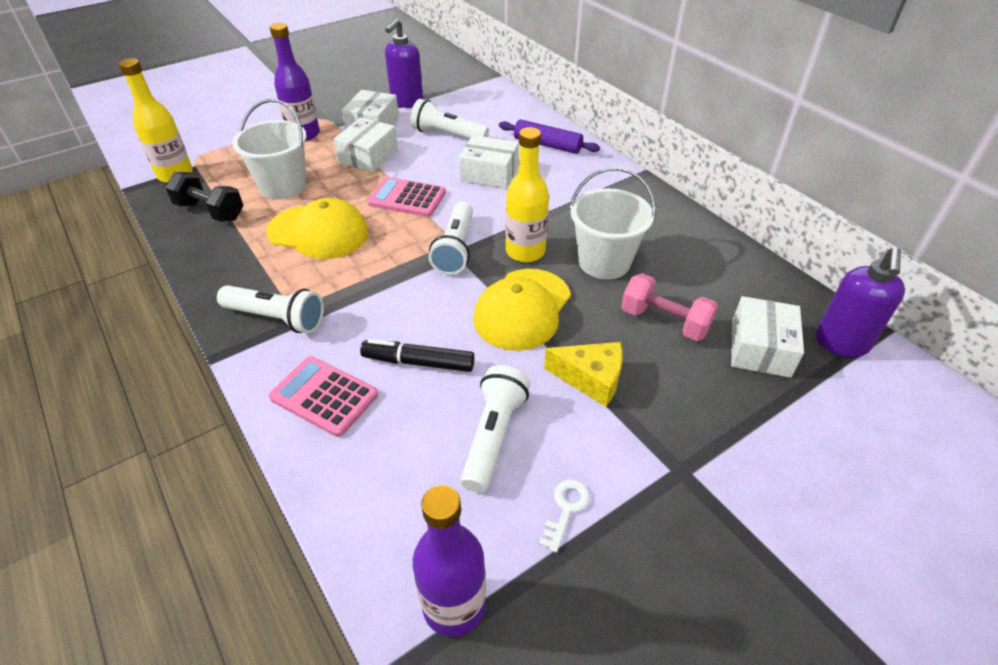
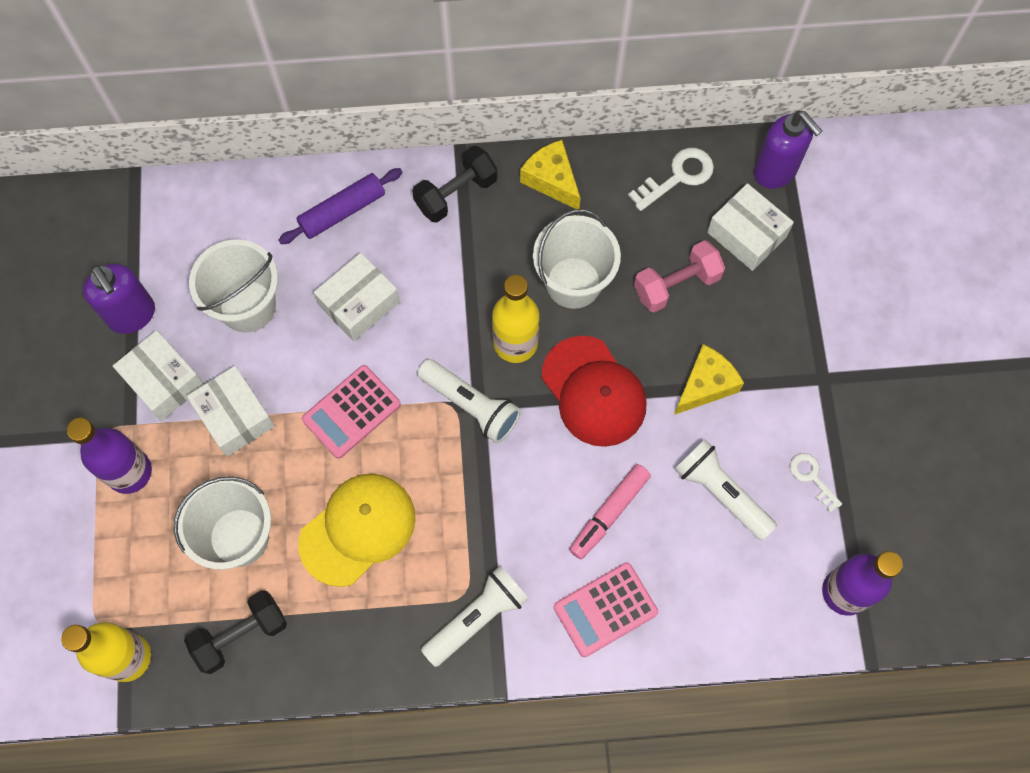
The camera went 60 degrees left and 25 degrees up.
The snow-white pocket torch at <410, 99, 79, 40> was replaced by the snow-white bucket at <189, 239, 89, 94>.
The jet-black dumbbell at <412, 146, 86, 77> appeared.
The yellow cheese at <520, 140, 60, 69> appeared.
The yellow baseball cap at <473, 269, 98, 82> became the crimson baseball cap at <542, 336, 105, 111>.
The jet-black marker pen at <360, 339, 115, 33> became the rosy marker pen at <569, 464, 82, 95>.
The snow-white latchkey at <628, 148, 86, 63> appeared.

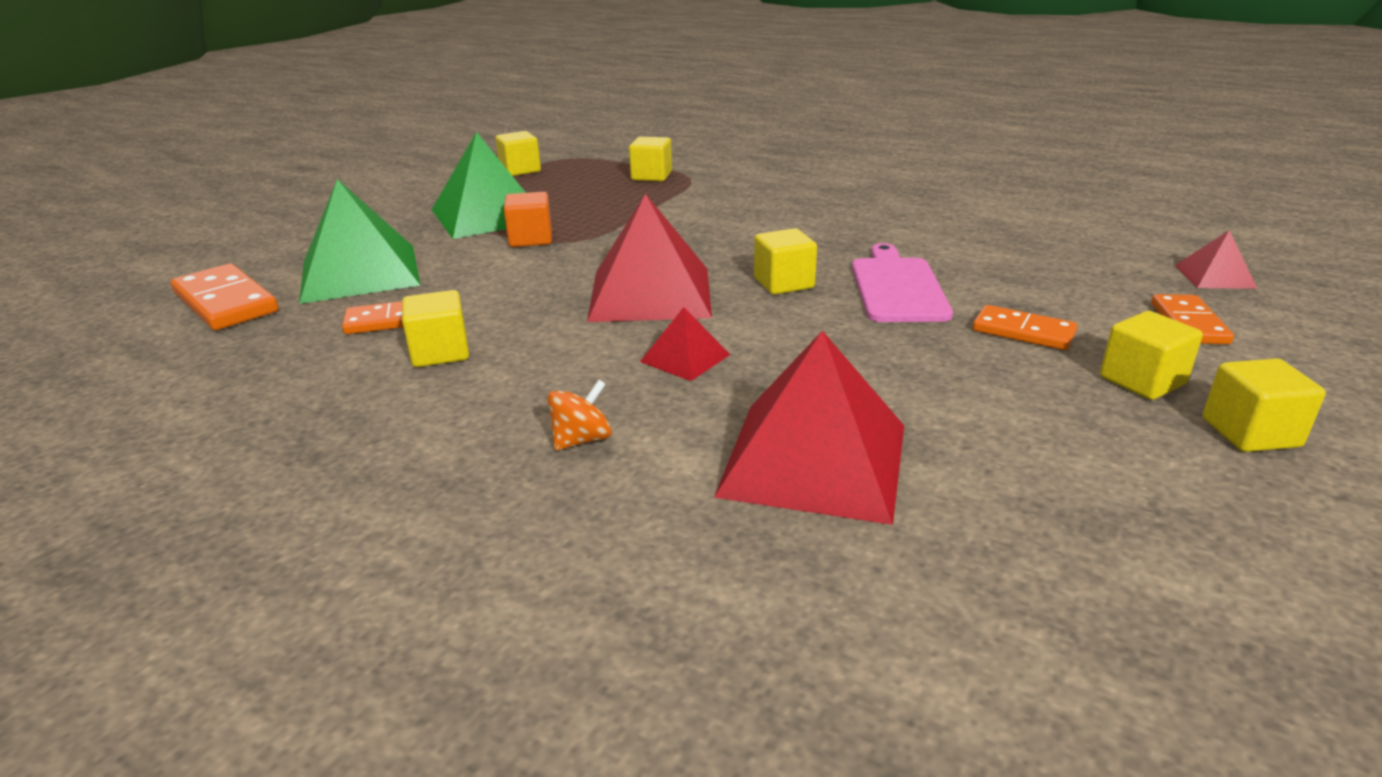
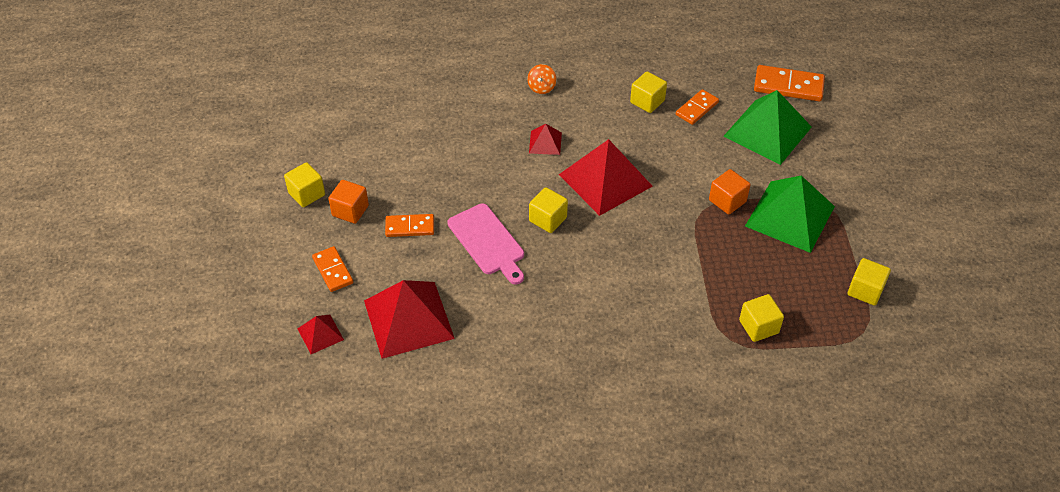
The camera went 145 degrees right and 20 degrees up.
The yellow cube at <1100, 311, 103, 89> became the orange cube at <328, 180, 41, 44>.
The crimson solid pyramid moved from <714, 331, 190, 194> to <364, 280, 91, 79>.

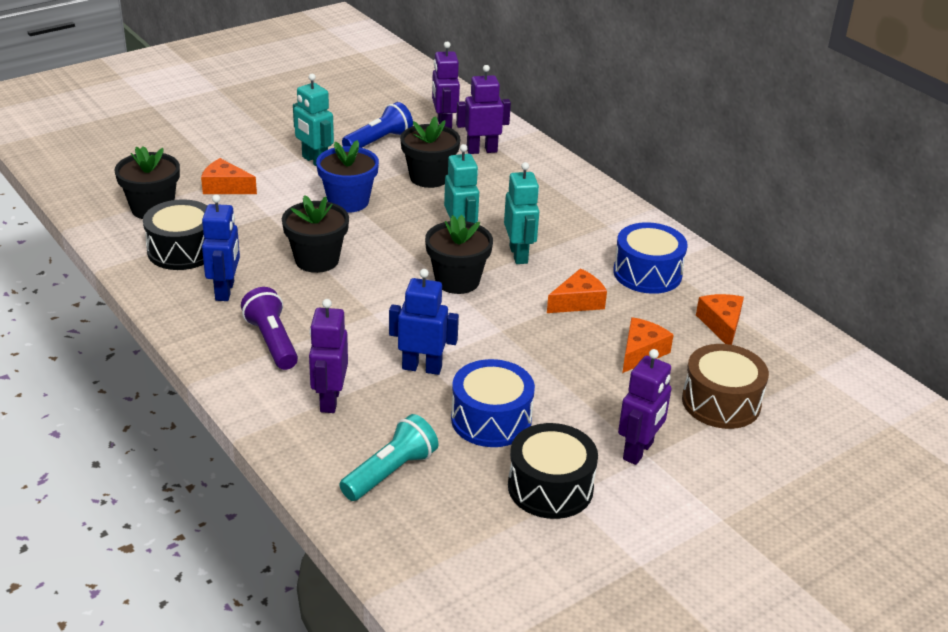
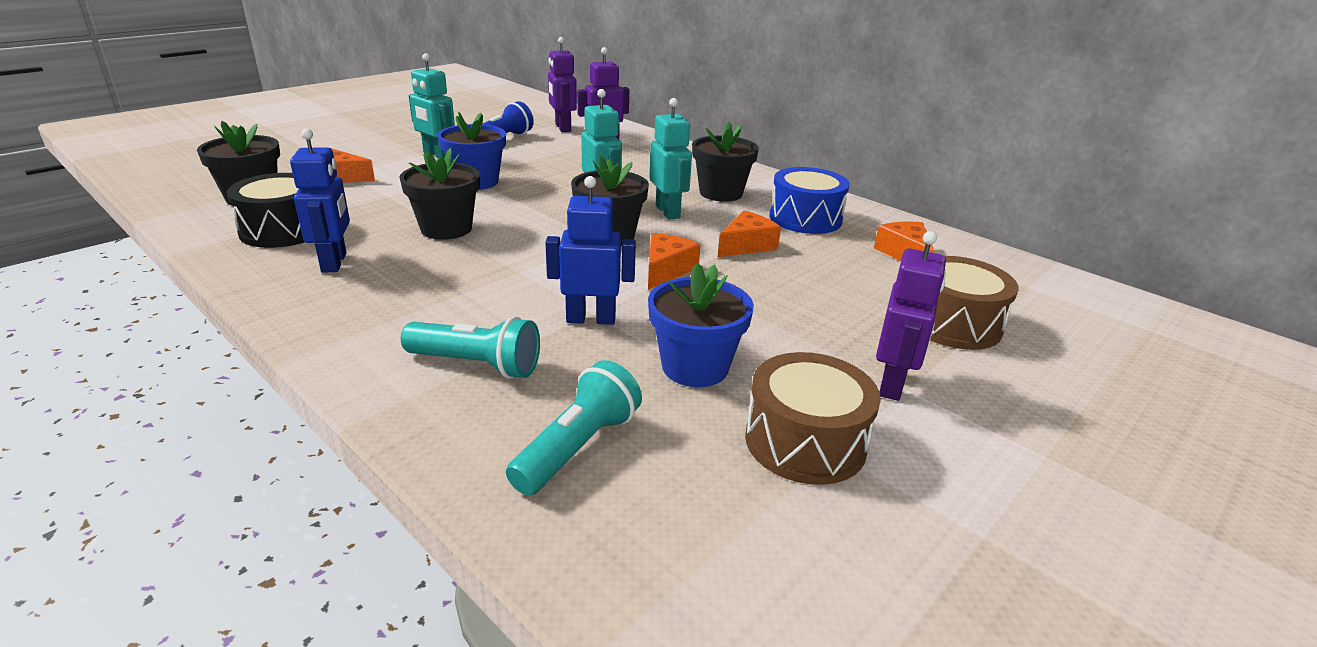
The camera went 10 degrees left and 5 degrees down.
The violet robot at <309, 299, 39, 114> was replaced by the aqua pocket torch at <401, 316, 139, 63>.
The orange cheese moved from <622, 317, 52, 56> to <648, 233, 53, 57>.
The cobalt drum at <451, 359, 84, 88> was replaced by the cobalt flower pot at <648, 263, 106, 124>.
The jet-black flower pot moved from <400, 116, 61, 72> to <692, 121, 67, 81>.
The jet-black drum at <508, 423, 90, 96> became the brown drum at <745, 352, 136, 133>.
The violet pocket torch at <241, 287, 57, 83> disappeared.

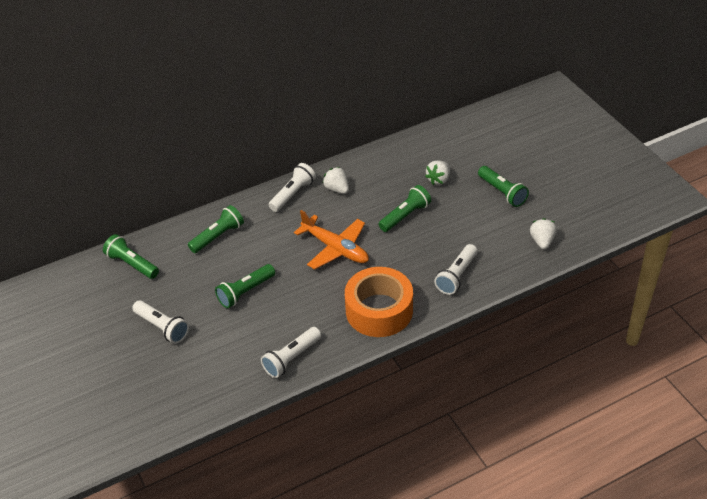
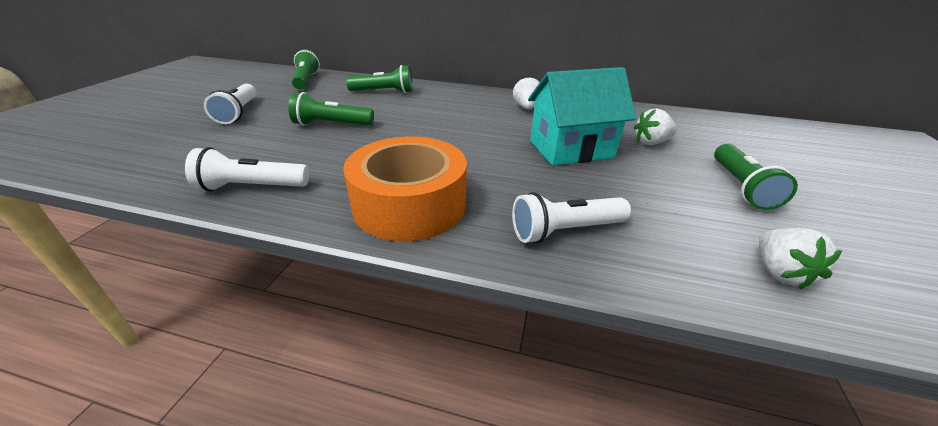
The camera went 40 degrees right and 10 degrees down.
The emerald pocket torch at <378, 185, 53, 47> was replaced by the aqua house at <528, 67, 108, 99>.
The snow-white strawberry at <530, 218, 27, 31> turned 135 degrees clockwise.
The snow-white pocket torch at <269, 163, 47, 49> disappeared.
The orange plane at <294, 210, 75, 59> disappeared.

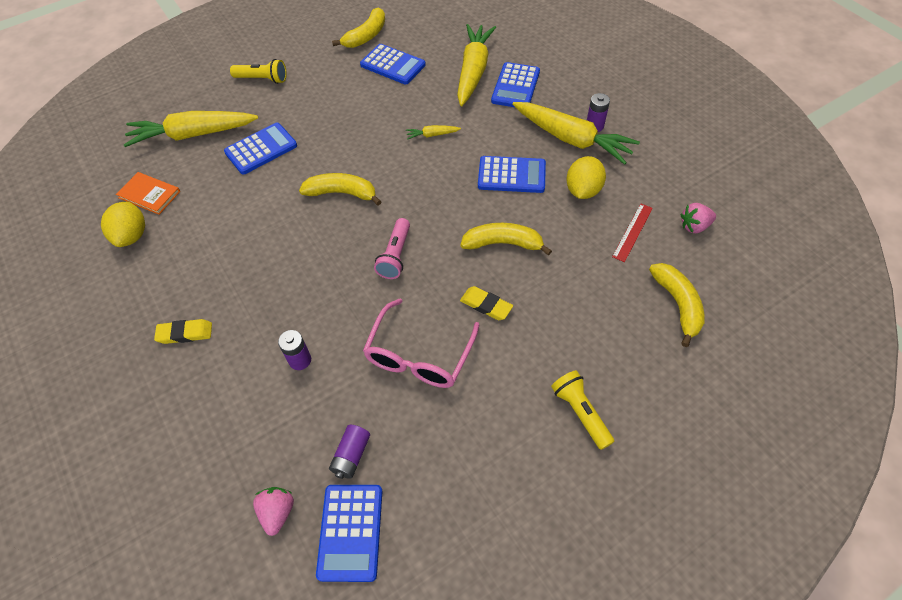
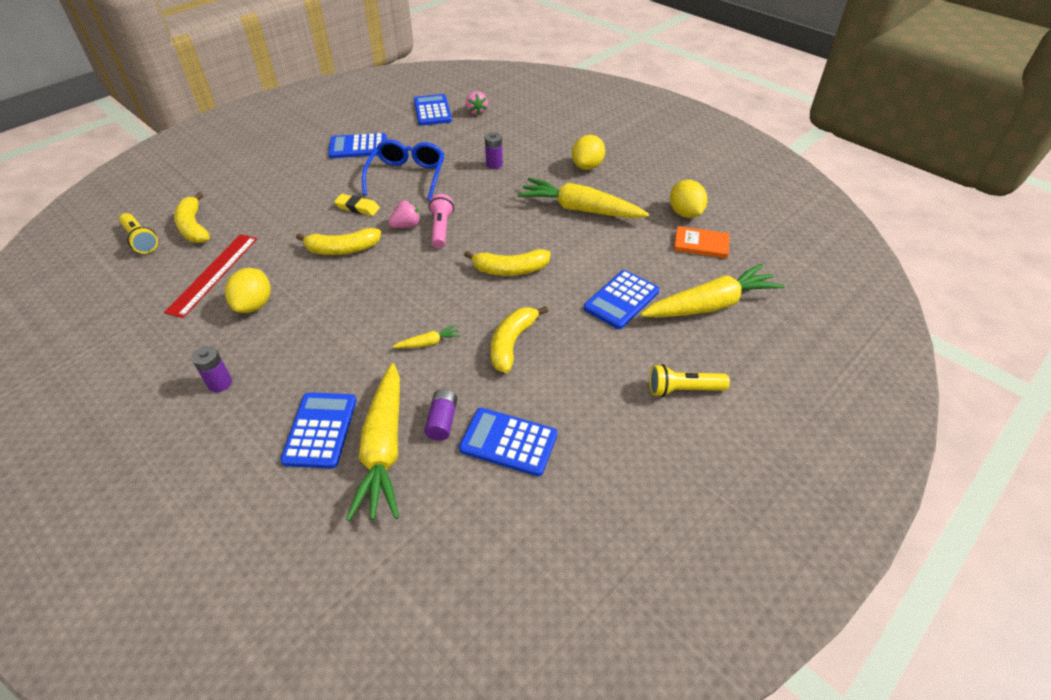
The camera went 165 degrees right and 10 degrees down.
The yellow pocket torch moved from <551, 370, 64, 80> to <119, 213, 39, 41>.
The crimson measuring stick at <612, 204, 41, 58> changed to 1.64 times the size.
The cobalt adding machine moved from <478, 156, 68, 37> to <328, 133, 59, 25>.
The rosy glasses at <363, 298, 116, 90> became the cobalt glasses at <362, 139, 82, 62>.
The rosy strawberry moved from <680, 203, 36, 30> to <389, 201, 32, 27>.
The violet power cell moved from <329, 425, 41, 54> to <424, 389, 33, 52>.
The yellow toy banana moved from <332, 7, 53, 41> to <491, 306, 57, 67>.
The yellow toy carrot moved from <512, 102, 128, 63> to <518, 178, 131, 40>.
The yellow pencil eraser at <154, 319, 58, 25> was replaced by the yellow toy lemon at <572, 135, 33, 35>.

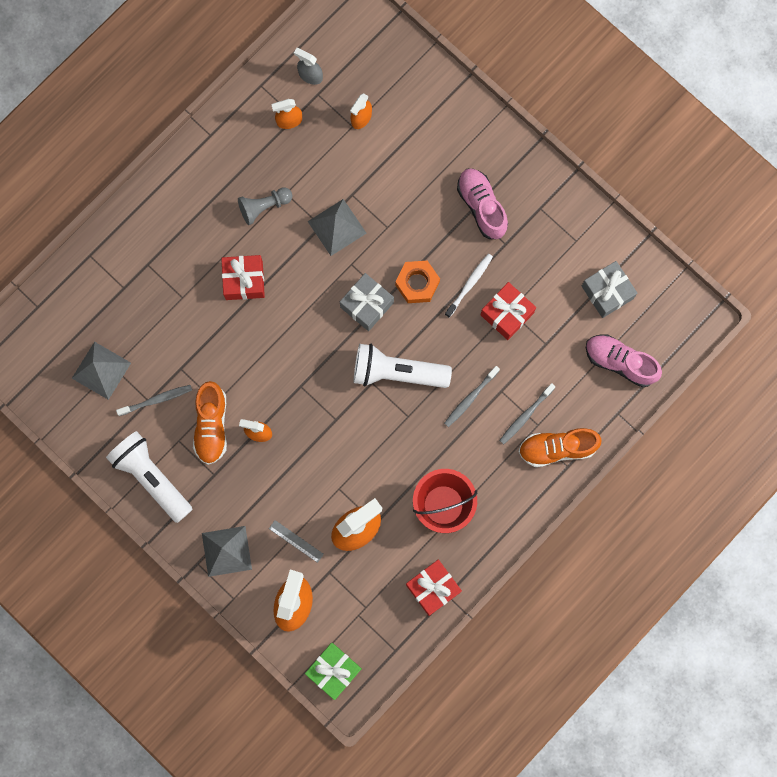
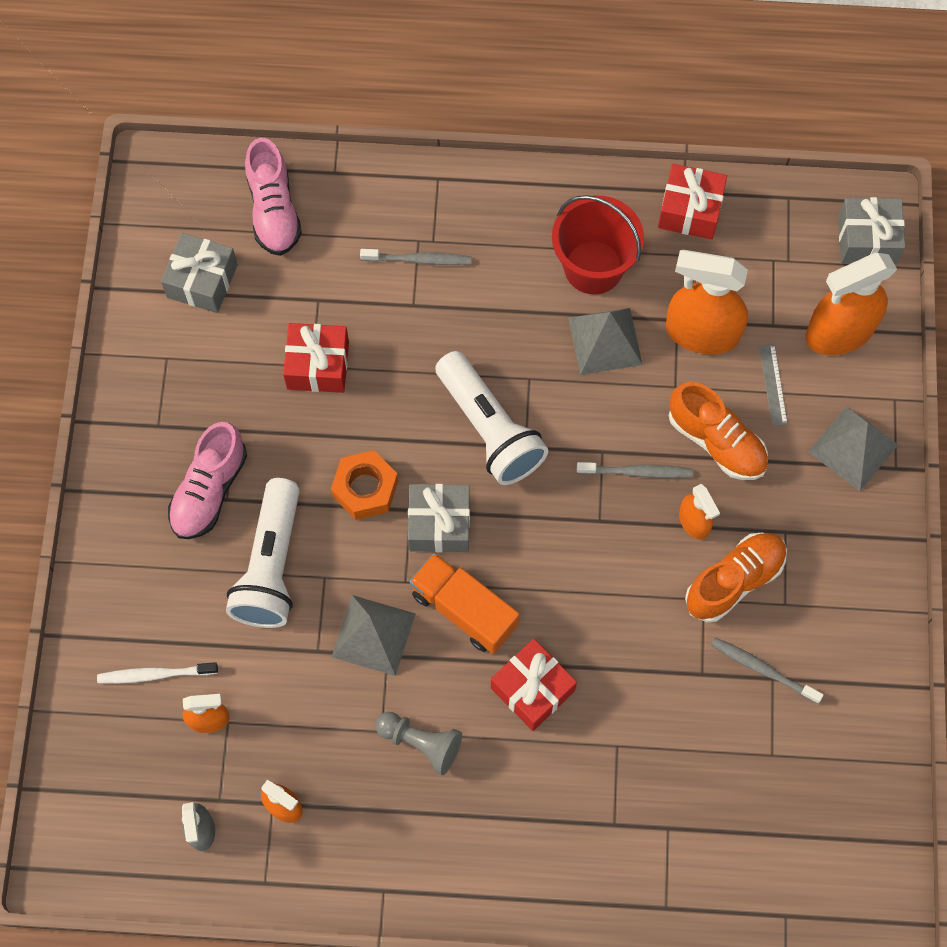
The camera went 130 degrees left and 10 degrees down.
The snow-white tooth brush moved from <445, 253, 48, 65> to <97, 662, 121, 22>.
The snow-white pocket torch moved from <106, 431, 87, 92> to <226, 478, 74, 150>.
The orange toy truck at <410, 553, 109, 101> appeared.
The grey solid pyramid moved from <72, 342, 59, 58> to <568, 308, 75, 67>.
The grey tooth brush moved from <444, 366, 56, 61> to <577, 462, 116, 16>.
The orange sneaker moved from <518, 428, 83, 39> to <669, 382, 99, 98>.
The emerald present at <305, 643, 57, 57> became the grey present at <838, 197, 67, 68>.

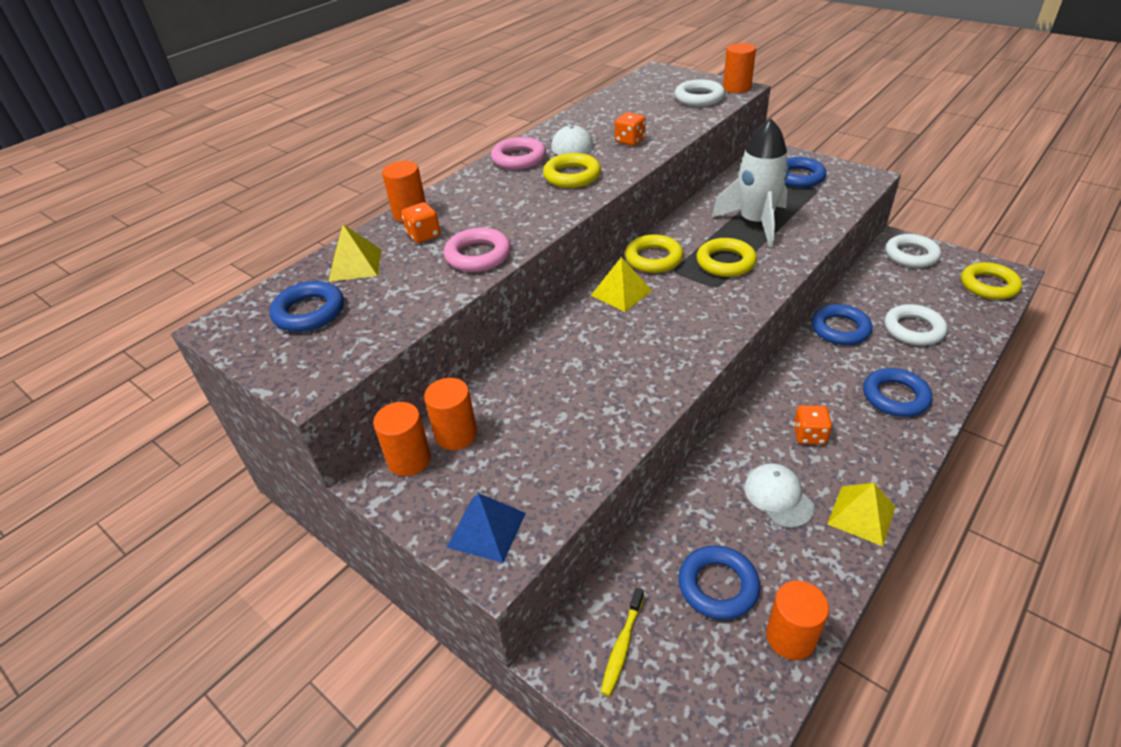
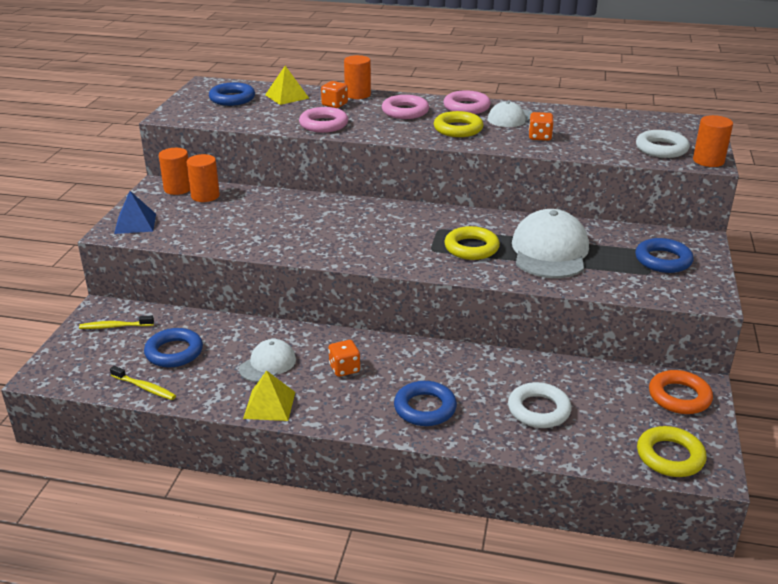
The camera went 60 degrees right and 10 degrees down.
The orange solid cylinder at <766, 581, 63, 79> was replaced by the yellow tooth brush at <110, 366, 66, 34>.
The rosy torus at <382, 95, 47, 24> appeared.
The snow-white rocket at <711, 118, 78, 129> was replaced by the snow-white baseball cap at <512, 209, 77, 69>.
The snow-white torus at <885, 234, 56, 34> became the orange torus at <649, 370, 64, 44>.
The yellow solid pyramid at <591, 257, 61, 55> disappeared.
The yellow torus at <625, 234, 58, 39> disappeared.
The cobalt torus at <811, 304, 61, 41> disappeared.

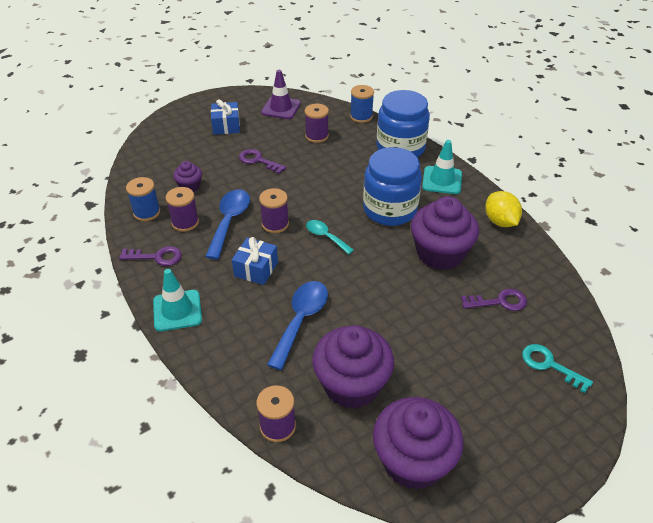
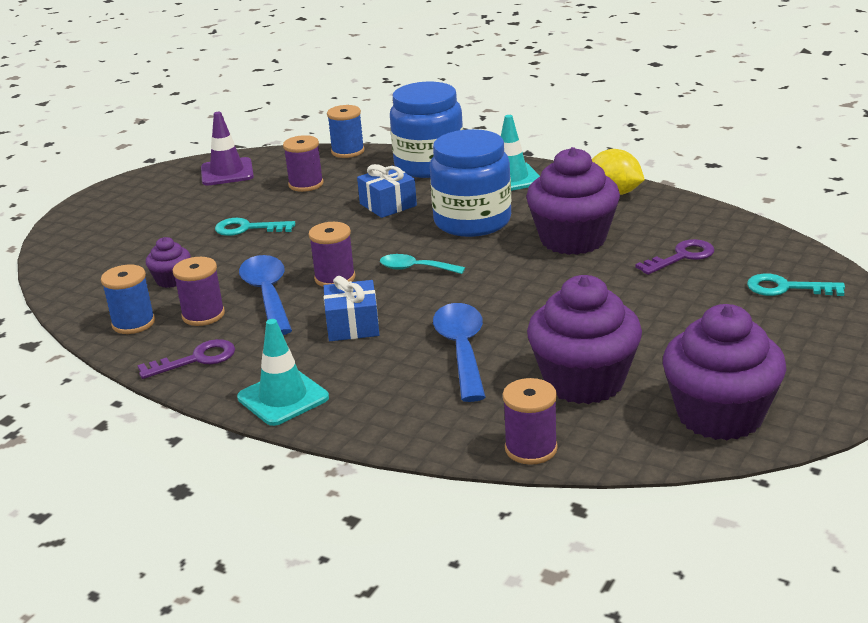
The camera went 25 degrees left and 15 degrees down.
The violet latchkey at <239, 149, 47, 25> became the aqua latchkey at <215, 218, 80, 18>.
The cobalt present moved from <211, 99, 29, 36> to <357, 164, 60, 54>.

